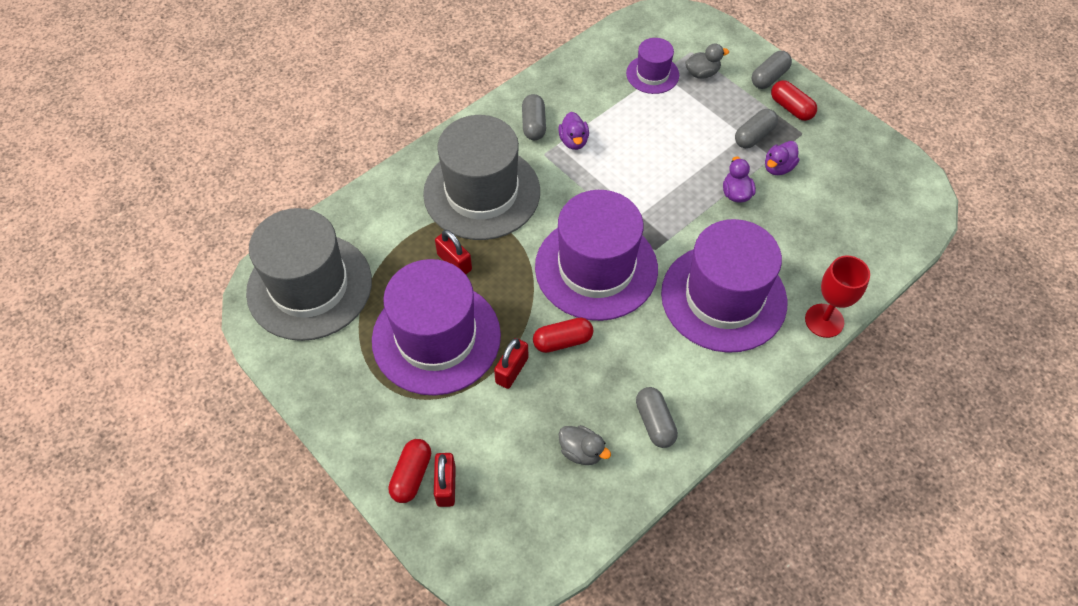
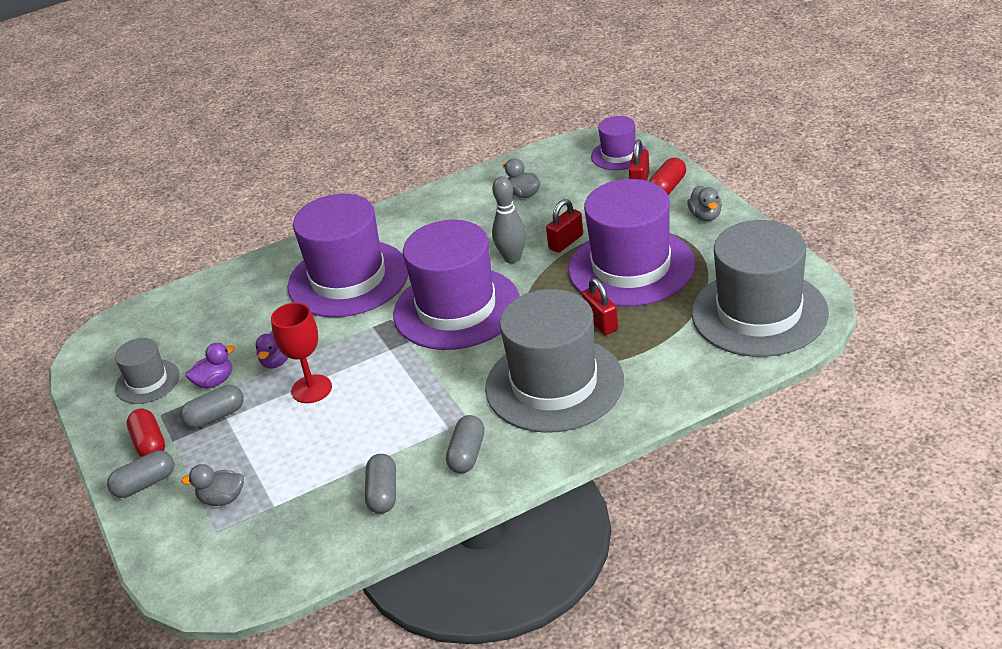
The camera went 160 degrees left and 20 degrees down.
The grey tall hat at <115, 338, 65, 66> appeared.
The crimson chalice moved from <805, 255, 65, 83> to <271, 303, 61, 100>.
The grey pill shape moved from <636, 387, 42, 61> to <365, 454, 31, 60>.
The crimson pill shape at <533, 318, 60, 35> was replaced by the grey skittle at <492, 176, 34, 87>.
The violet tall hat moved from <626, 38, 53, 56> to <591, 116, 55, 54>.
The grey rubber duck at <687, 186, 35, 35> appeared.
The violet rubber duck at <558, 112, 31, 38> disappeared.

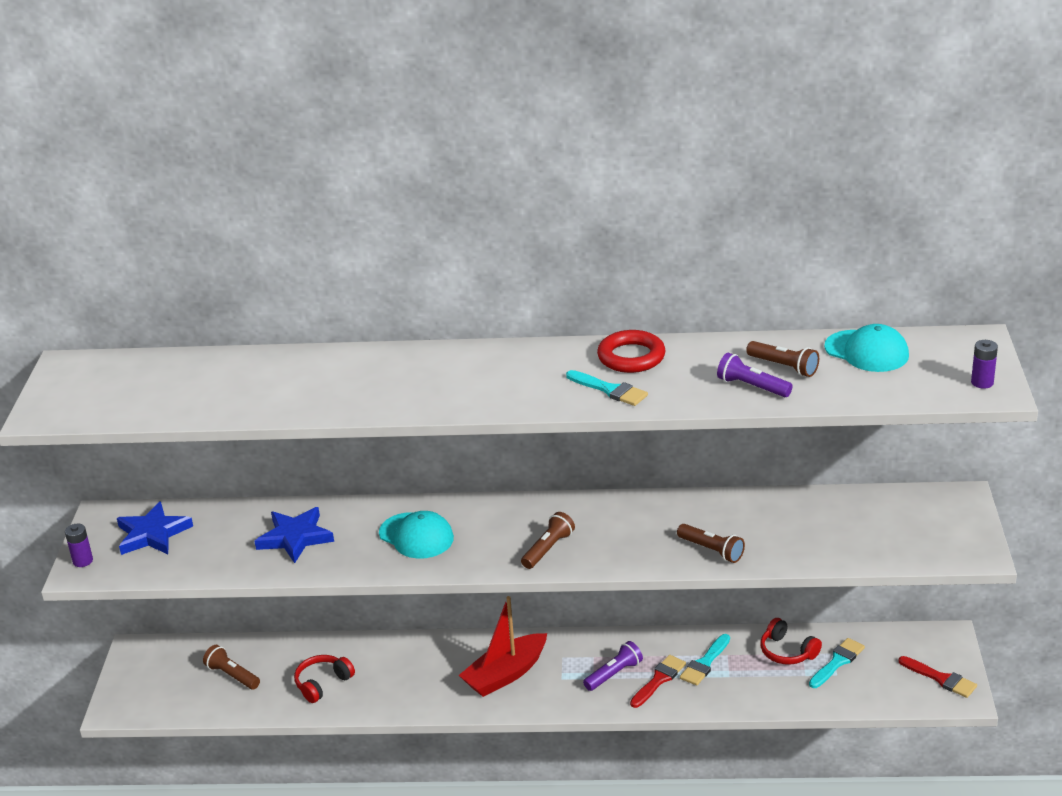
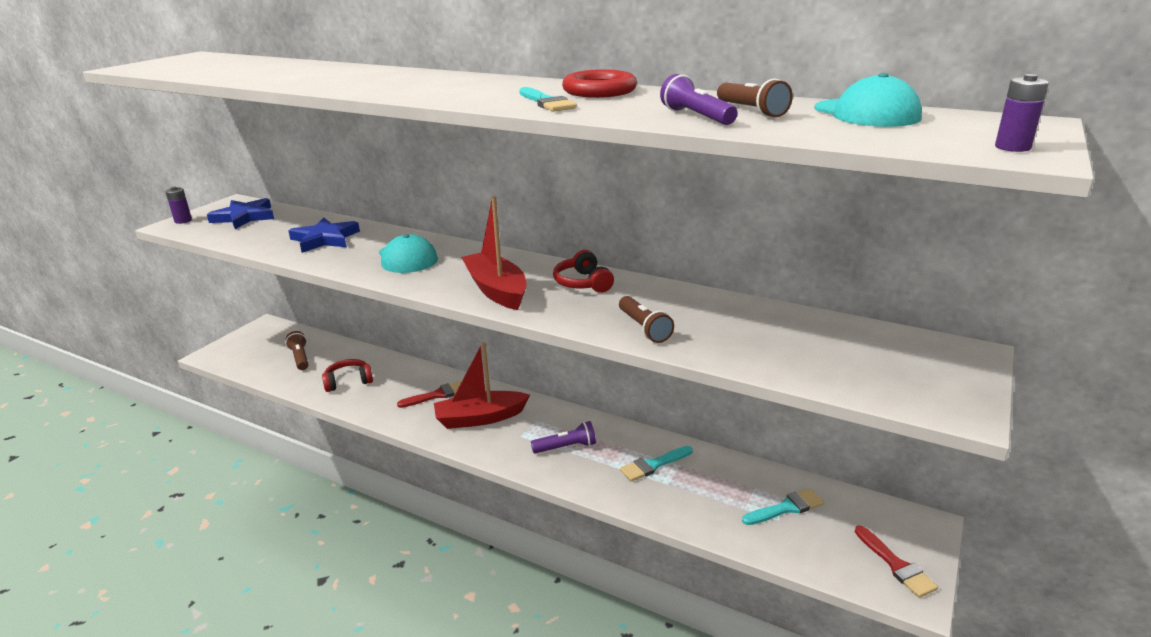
The camera went 25 degrees right and 5 degrees down.
The crimson paintbrush moved from <630, 655, 56, 53> to <397, 381, 65, 27>.
The brown pocket torch at <521, 512, 54, 57> was replaced by the crimson sailboat at <461, 196, 66, 114>.
The crimson headphones moved from <761, 618, 61, 47> to <553, 250, 61, 43>.

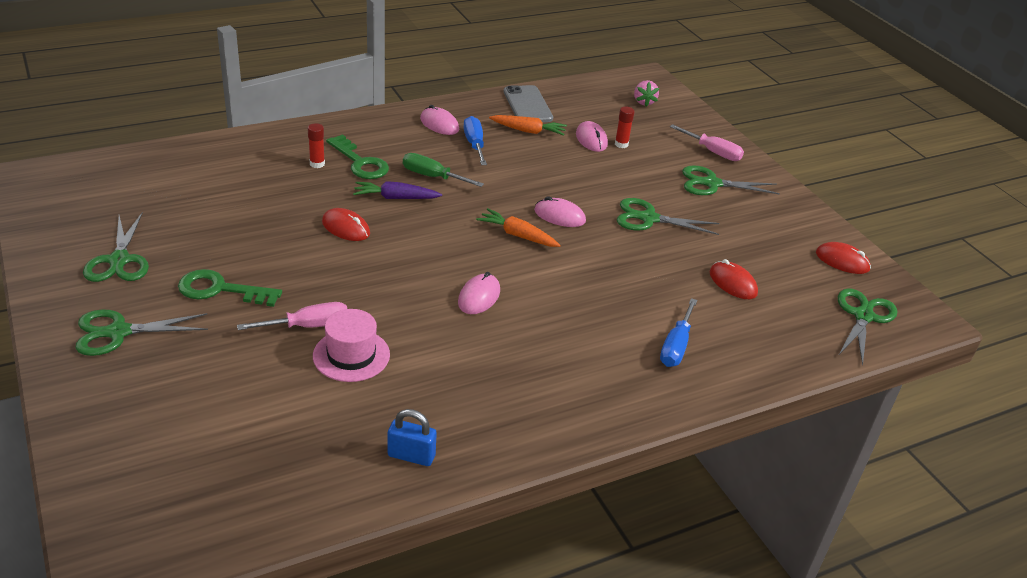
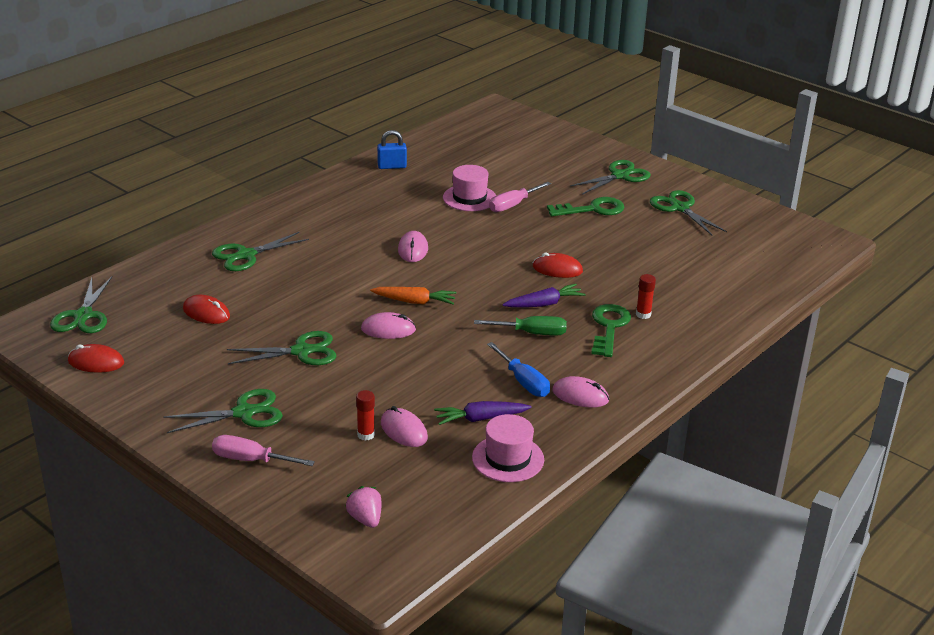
The camera went 160 degrees right and 5 degrees down.
The cobalt flat screwdriver at <660, 298, 37, 69> was replaced by the emerald pair of scissors at <212, 232, 97, 39>.
The orange toy carrot at <489, 115, 78, 21> became the violet toy carrot at <434, 401, 98, 24>.
The grey mobile phone at <503, 85, 50, 37> was replaced by the rosy tall hat at <472, 414, 72, 68>.
The emerald latchkey at <326, 134, 63, 45> turned 75 degrees clockwise.

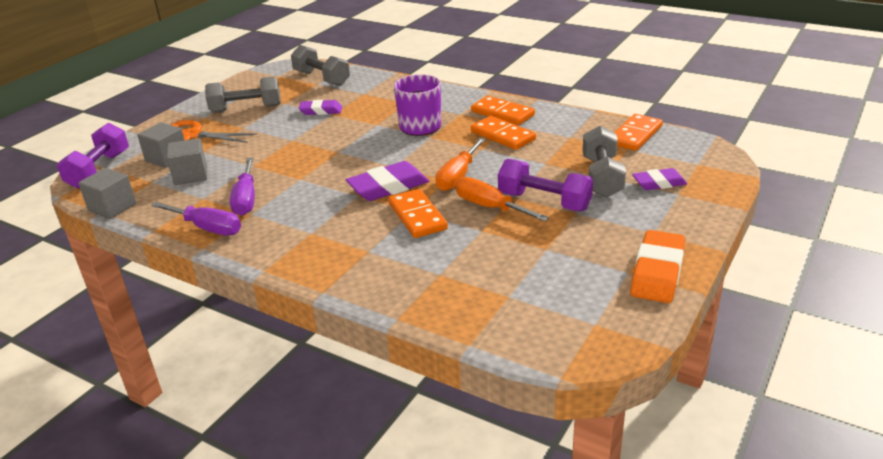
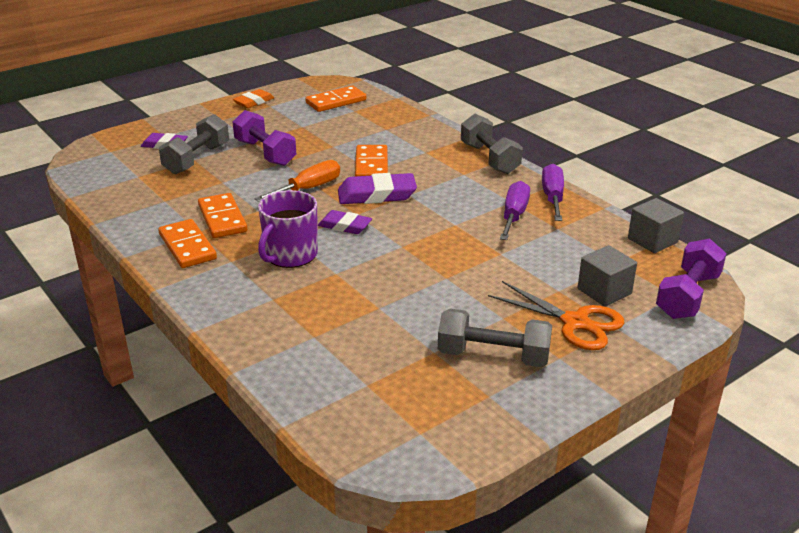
The camera went 160 degrees left and 0 degrees up.
The orange pencil eraser at <630, 230, 55, 73> changed to 0.64 times the size.
The orange domino piece moved from <614, 114, 49, 37> to <305, 86, 61, 26>.
The violet pencil eraser moved from <299, 100, 43, 15> to <318, 210, 54, 24>.
The grey dumbbell moved from <291, 45, 59, 41> to <461, 114, 62, 60>.
The violet flat screwdriver at <151, 202, 90, 33> turned 45 degrees clockwise.
The grey cube at <167, 138, 40, 47> disappeared.
The orange flat screwdriver at <456, 177, 93, 44> disappeared.

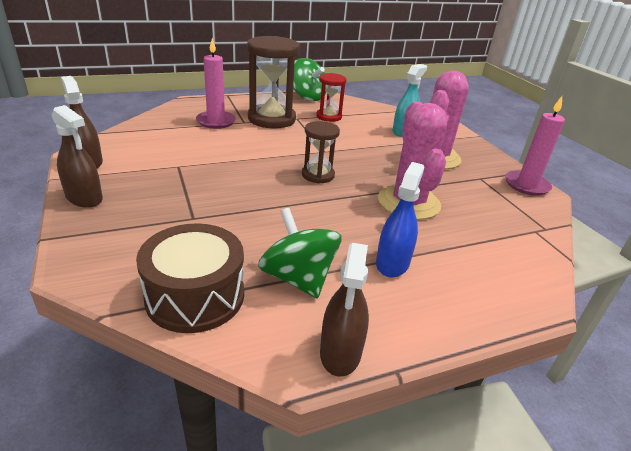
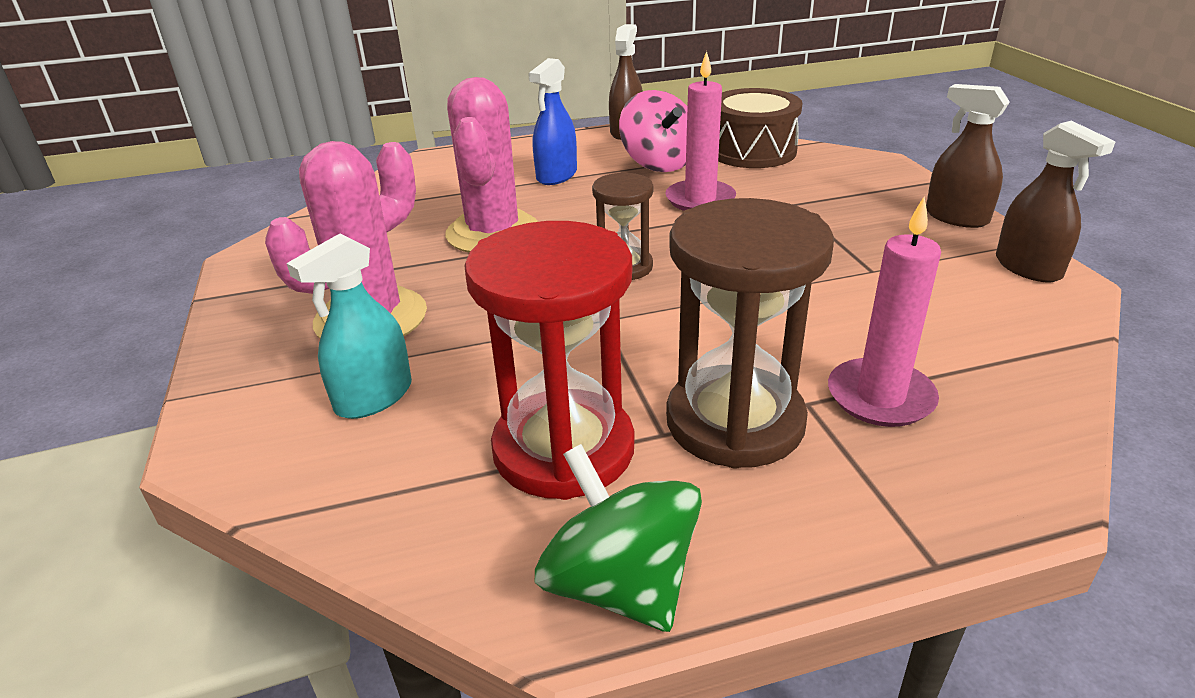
The camera went 170 degrees left and 0 degrees up.
The crimson sandglass at <316, 73, 31, 49> changed to 1.79 times the size.
The emerald spinning top at <258, 208, 83, 90> became the rosy spinning top at <619, 90, 69, 82>.
The rosy wax candle moved from <505, 96, 60, 100> to <665, 51, 71, 160>.

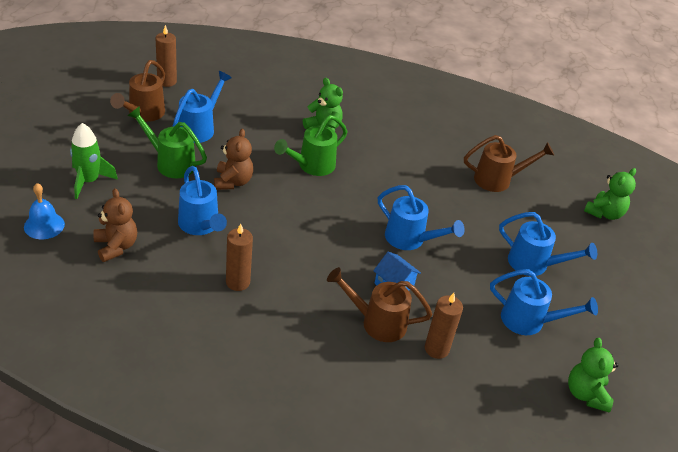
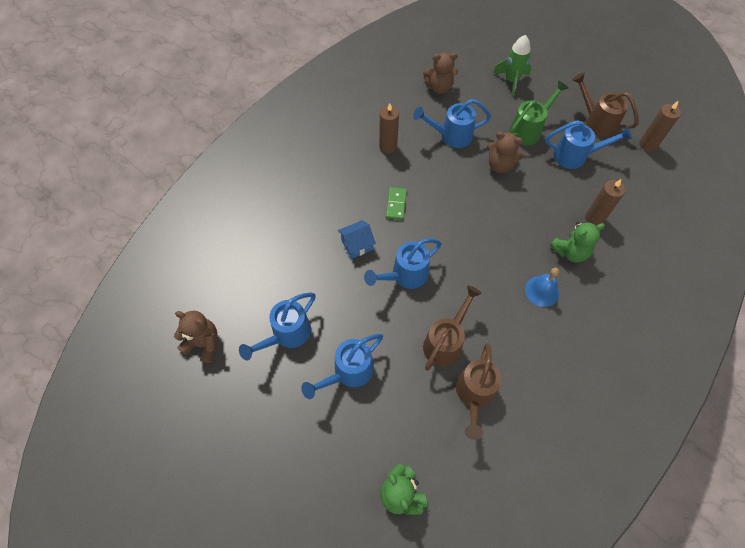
The camera went 115 degrees right and 20 degrees up.
The emerald teddy at <568, 338, 51, 74> became the brown teddy at <174, 311, 43, 52>.
The emerald domino piece at <386, 187, 21, 33> appeared.
The brown watering can moved from <327, 267, 105, 75> to <423, 285, 59, 86>.
The cobalt bell moved from <24, 183, 41, 56> to <525, 268, 34, 39>.
The cobalt watering can at <173, 71, 59, 72> turned 45 degrees counterclockwise.
The brown wax candle moved from <425, 293, 38, 66> to <585, 179, 40, 47>.
The emerald watering can at <274, 115, 73, 61> disappeared.

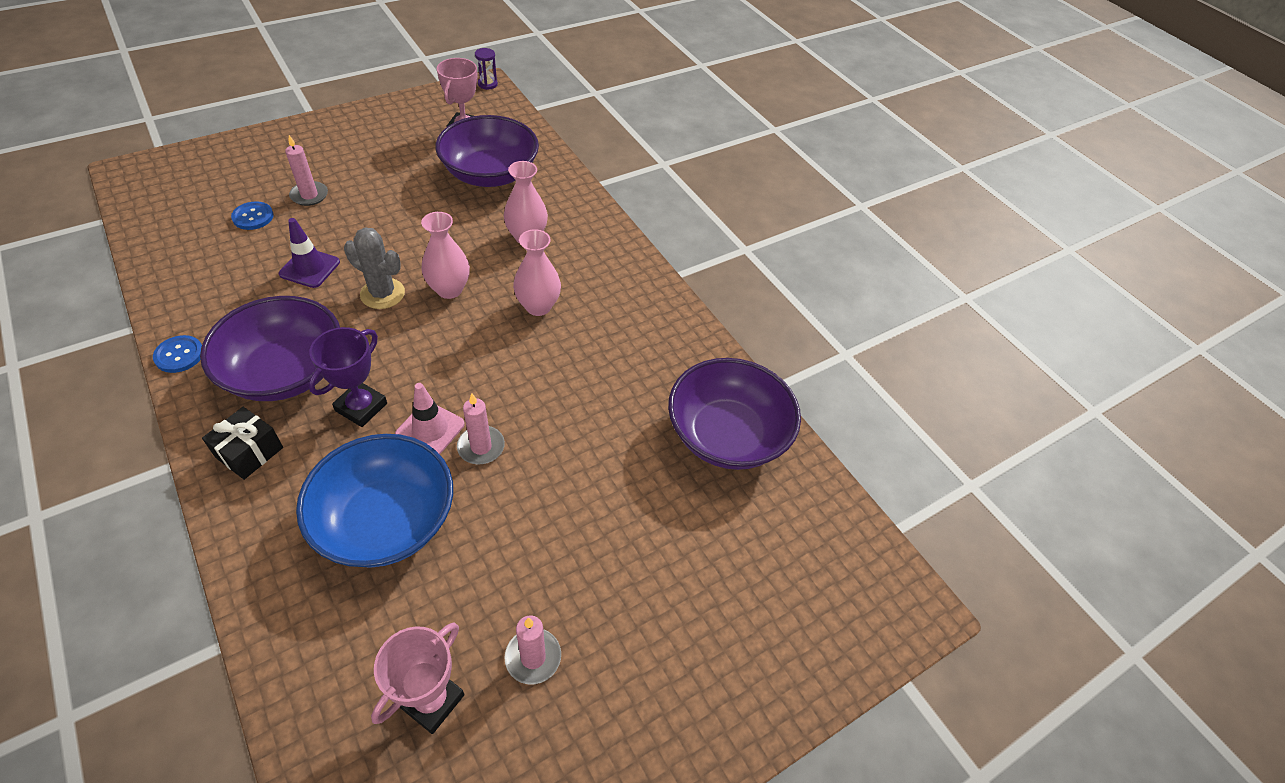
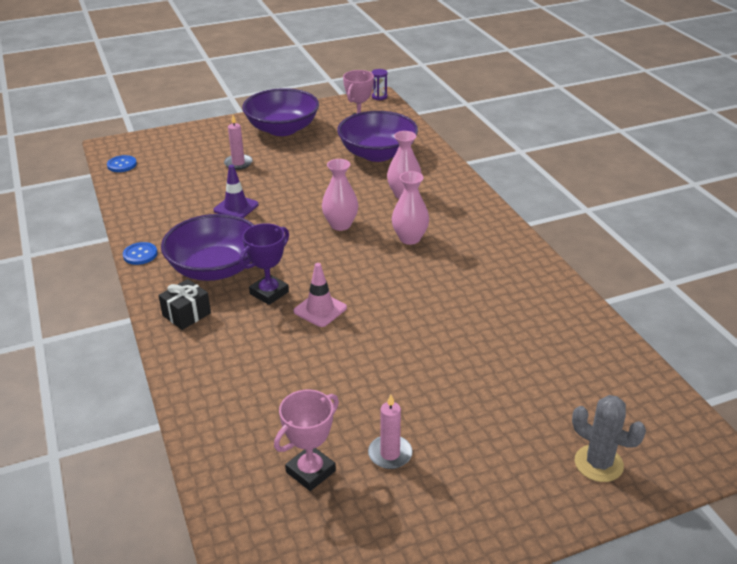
The camera went 15 degrees right and 15 degrees down.
The cobalt sewing button moved from <231, 201, 43, 29> to <107, 155, 30, 17>.
The violet serving bowl moved from <668, 358, 133, 112> to <242, 88, 77, 48>.
The grey cactus moved from <344, 227, 61, 82> to <572, 395, 74, 87>.
The cobalt serving bowl at <296, 434, 157, 134> disappeared.
The rosy wax candle at <457, 393, 48, 71> disappeared.

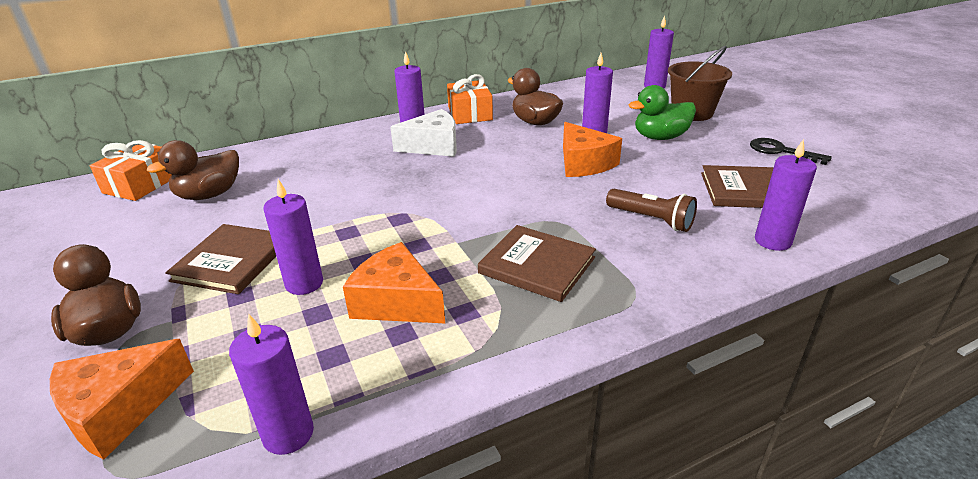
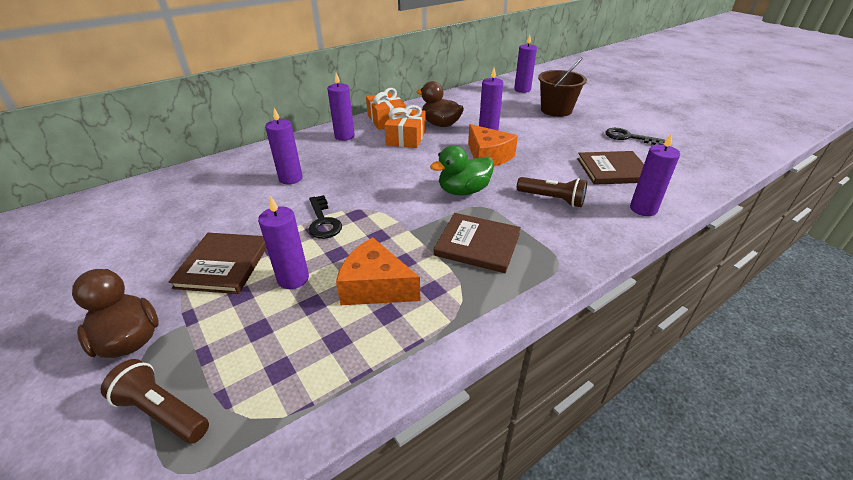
The camera went 10 degrees left and 5 degrees up.
The orange cheese at <50, 339, 144, 121> was replaced by the brown pocket torch at <101, 359, 108, 85>.
The violet wax candle moved from <229, 313, 85, 142> to <265, 108, 38, 76>.
The jet-black latchkey at <309, 195, 33, 44> appeared.
The orange present moved from <90, 140, 81, 61> to <384, 105, 42, 43>.
The emerald rubber duck moved from <629, 85, 67, 55> to <430, 145, 64, 51>.
The brown rubber duck at <147, 140, 92, 60> disappeared.
The snow-white cheese at <390, 109, 67, 48> disappeared.

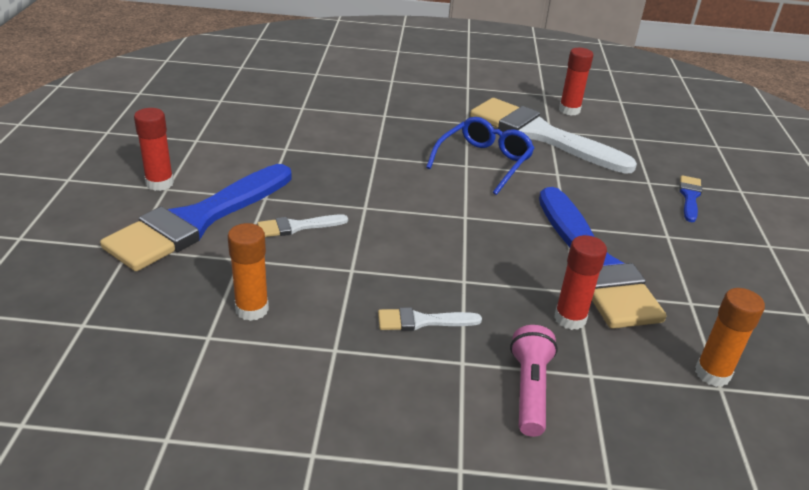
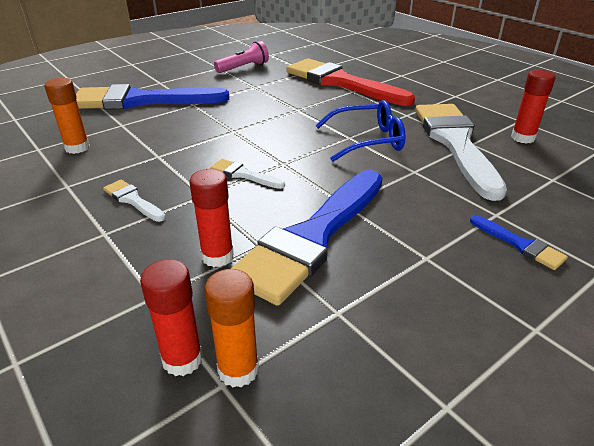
The camera went 50 degrees right and 0 degrees up.
The crimson stick of glue moved from <134, 108, 40, 83> to <140, 259, 63, 117>.
The snow-white paintbrush moved from <257, 214, 91, 23> to <210, 159, 75, 30>.
The rosy pocket torch moved from <510, 325, 48, 112> to <214, 41, 55, 32>.
The crimson paintbrush at <286, 58, 129, 48> appeared.
The cobalt paintbrush at <679, 175, 23, 47> turned 75 degrees clockwise.

